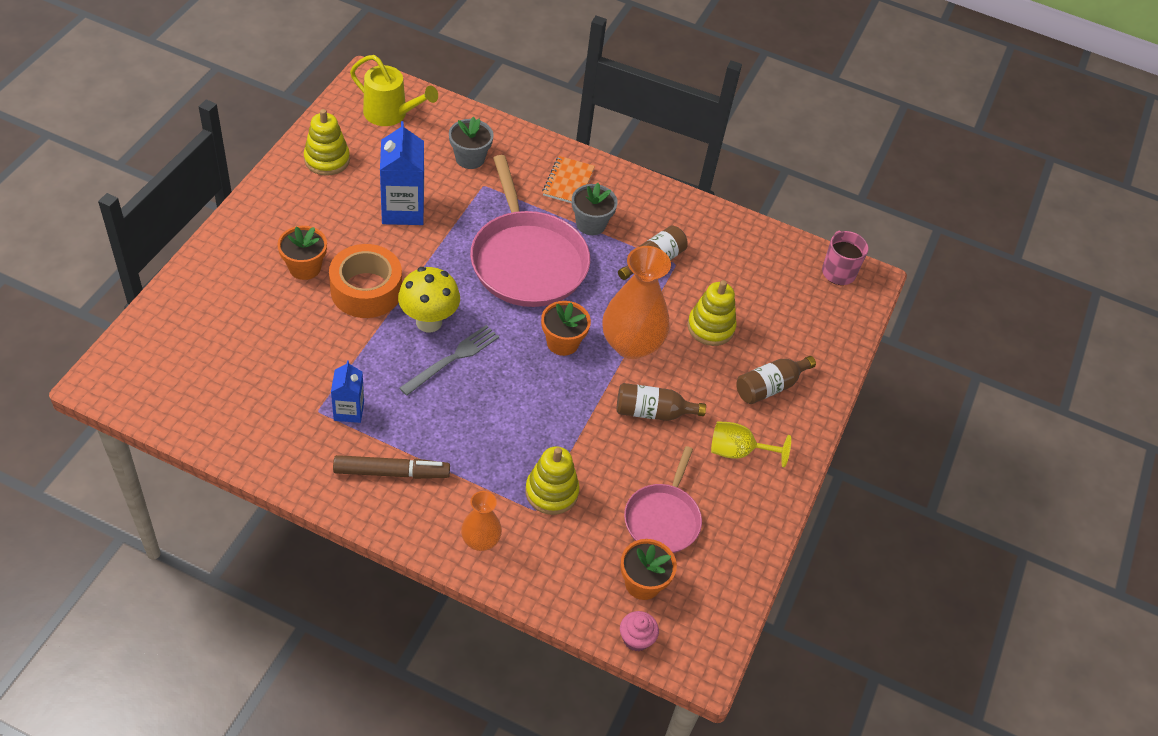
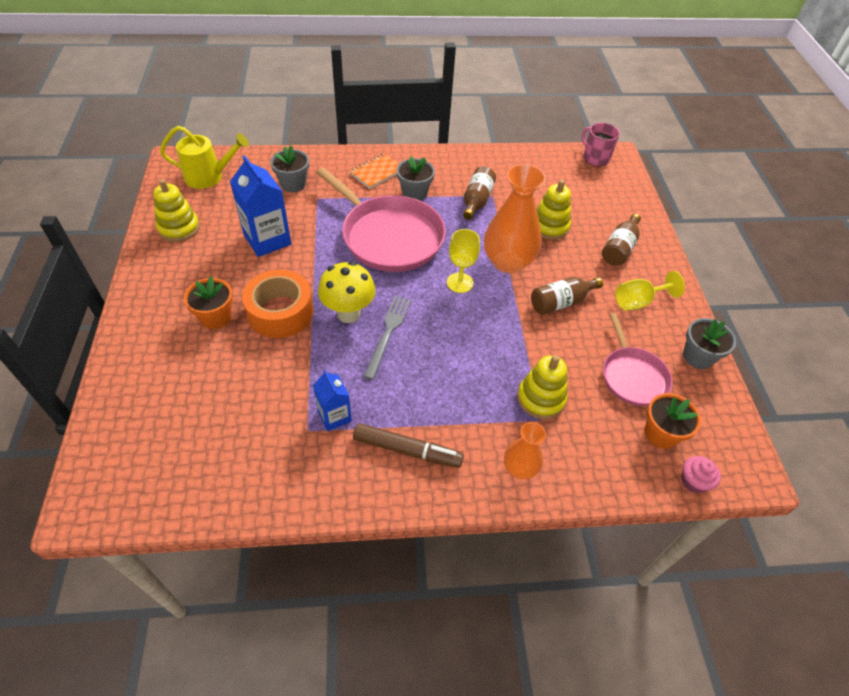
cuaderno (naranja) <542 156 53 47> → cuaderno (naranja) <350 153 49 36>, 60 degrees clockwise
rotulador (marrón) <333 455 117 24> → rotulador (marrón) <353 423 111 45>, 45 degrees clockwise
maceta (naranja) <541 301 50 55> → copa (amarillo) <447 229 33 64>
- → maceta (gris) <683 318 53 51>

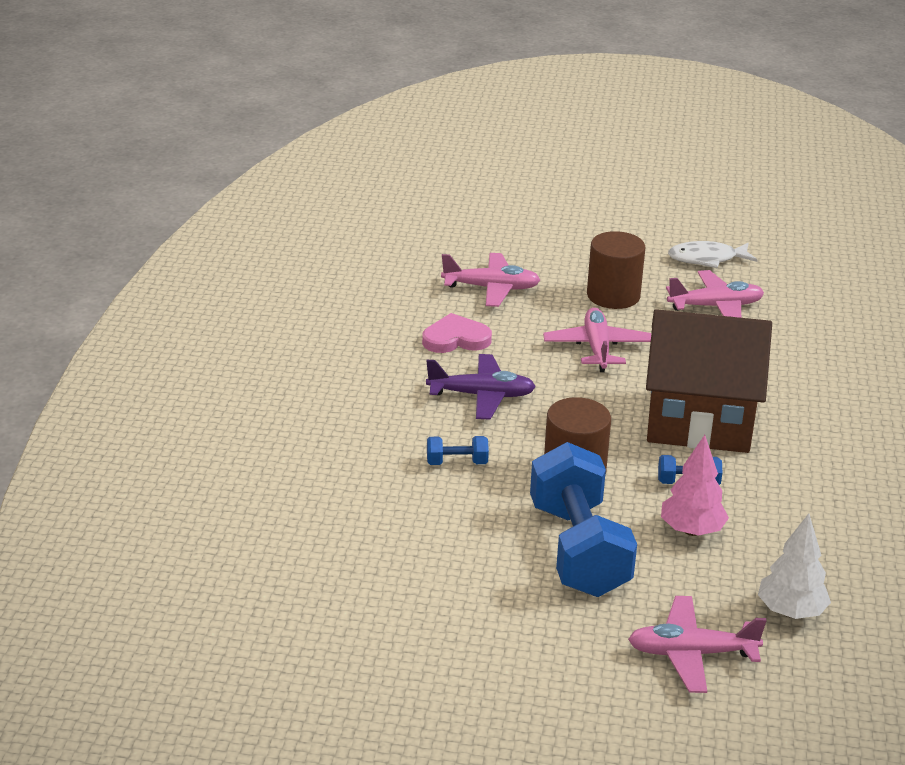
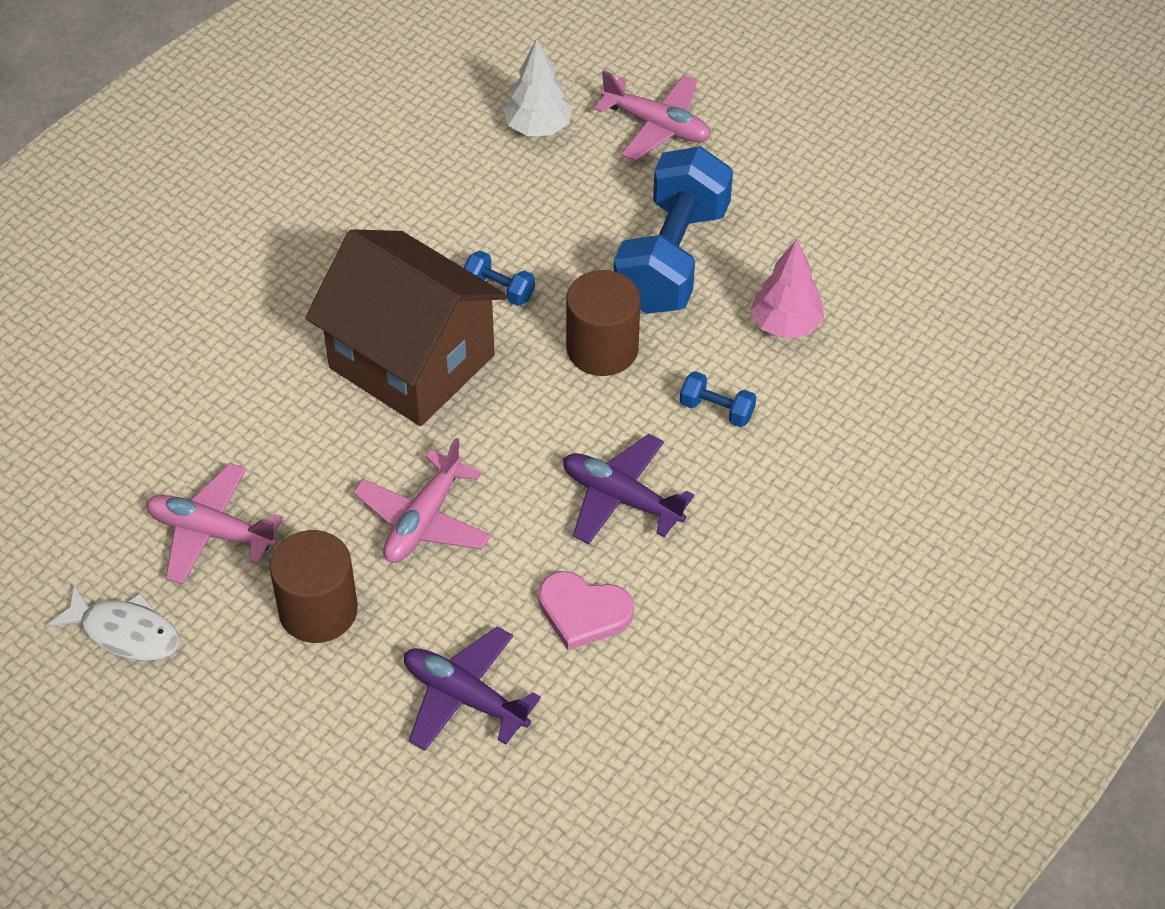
avión (rosa) <441 253 99 54> → avión (morado) <404 626 137 125>
árbol (rosa) <661 435 68 101> → árbol (rosa) <750 239 74 100>, moved

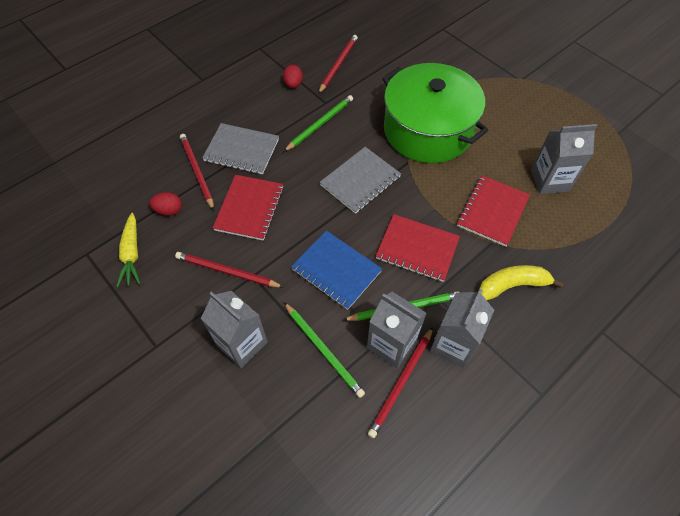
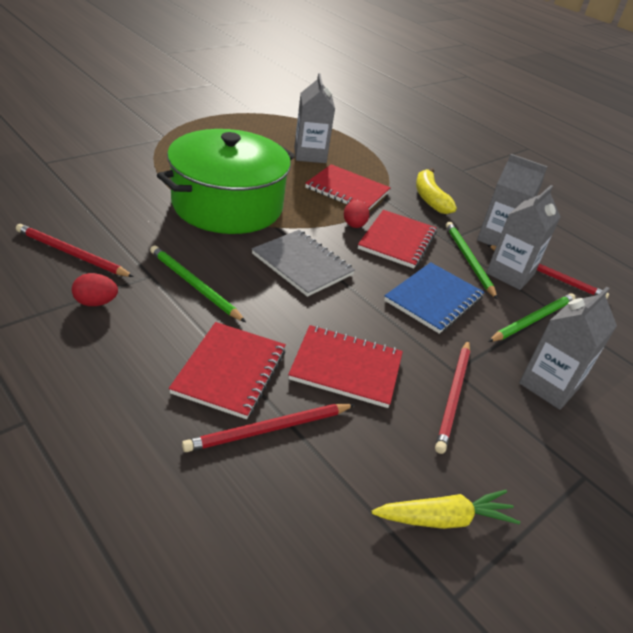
cuaderno (gris) <202 123 77 51> → cuaderno (rojo) <169 322 117 97>
huevo (rojo) <149 192 33 24> → huevo (rojo) <344 200 25 28>, moved

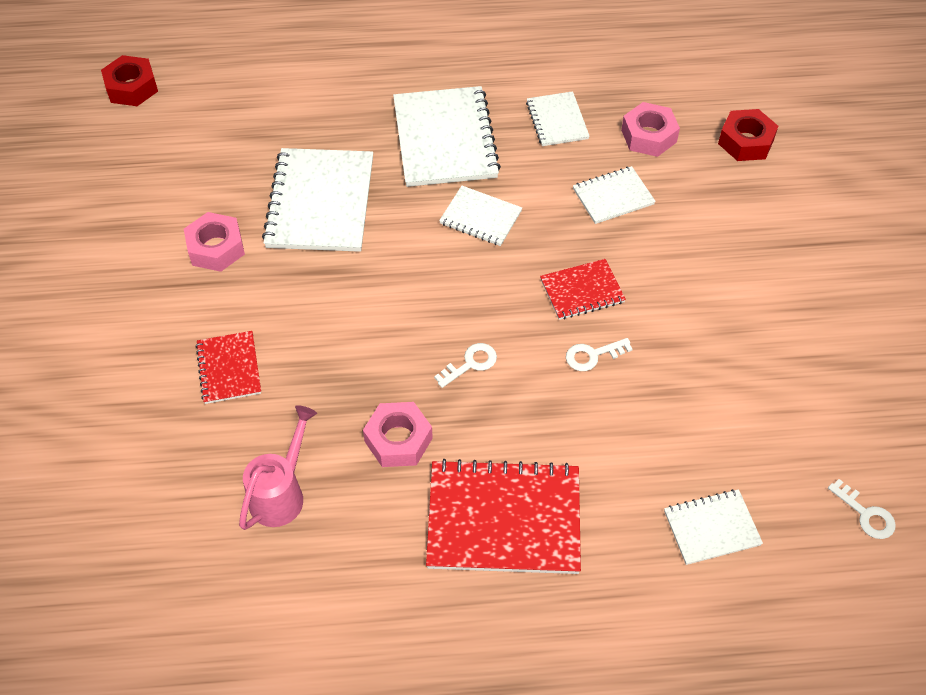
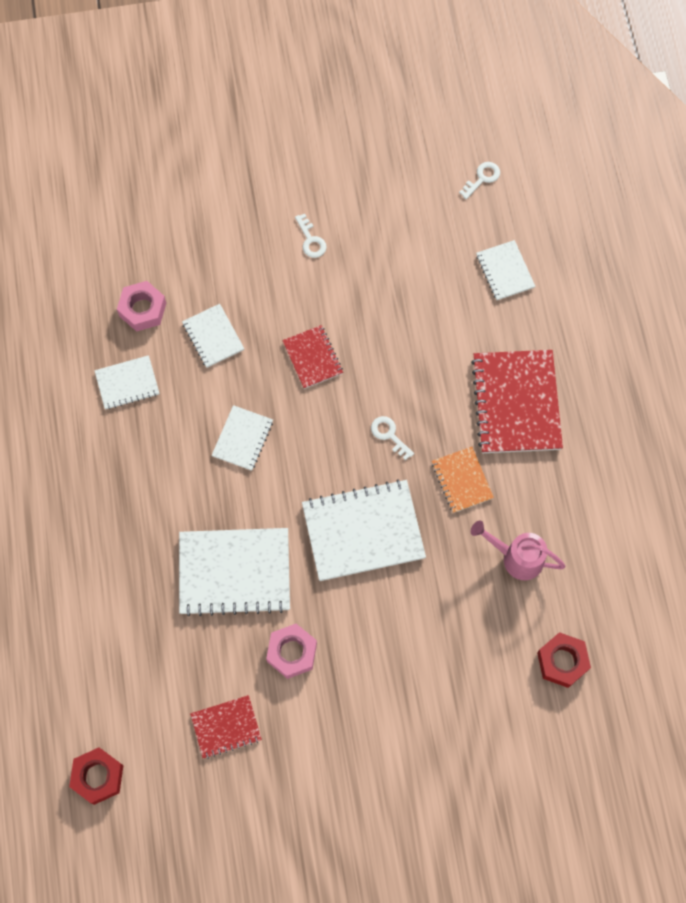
cuaderno (rojo) <196 331 65 73> → cuaderno (rojo) <190 695 72 64>, moved
llave (blanco) <566 338 67 33> → llave (blanco) <295 214 32 44>, moved
cuaderno (blanco) <393 86 108 101> → cuaderno (blanco) <302 479 124 102>, moved
tuerca (rosa) <363 402 70 65> → cuaderno (naranja) <432 447 62 66>
tuerca (rojo) <718 109 60 52> → tuerca (rojo) <537 632 54 56>, moved

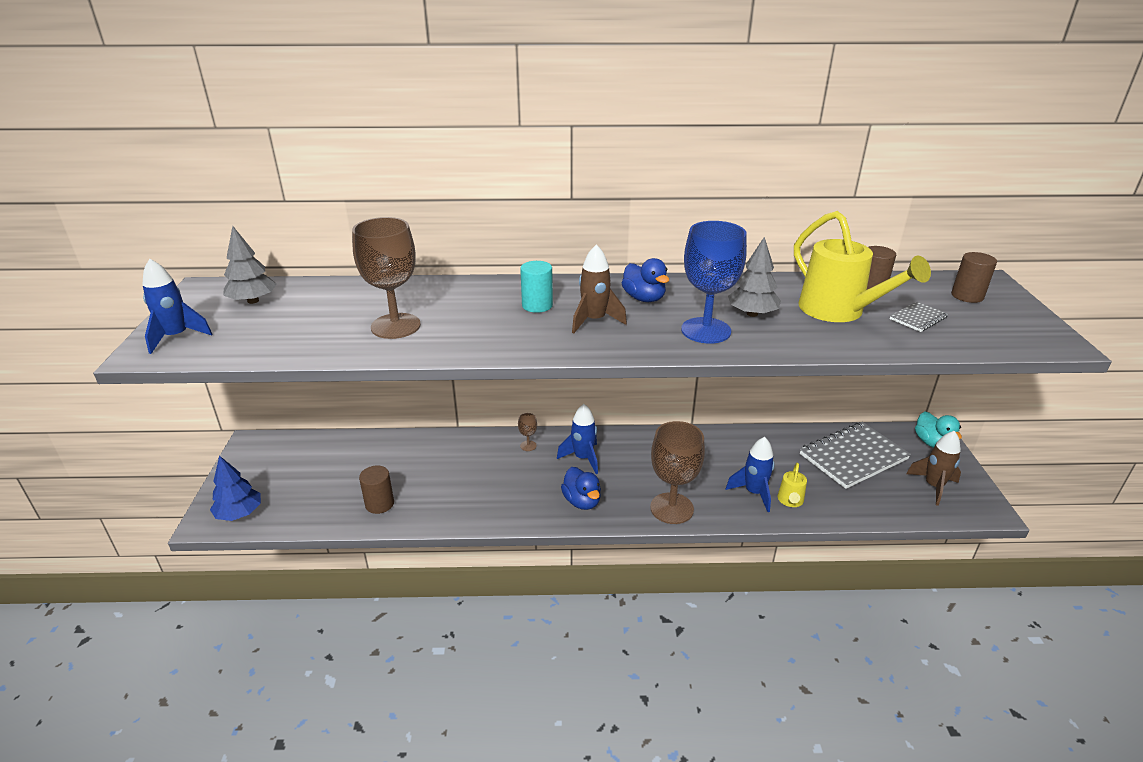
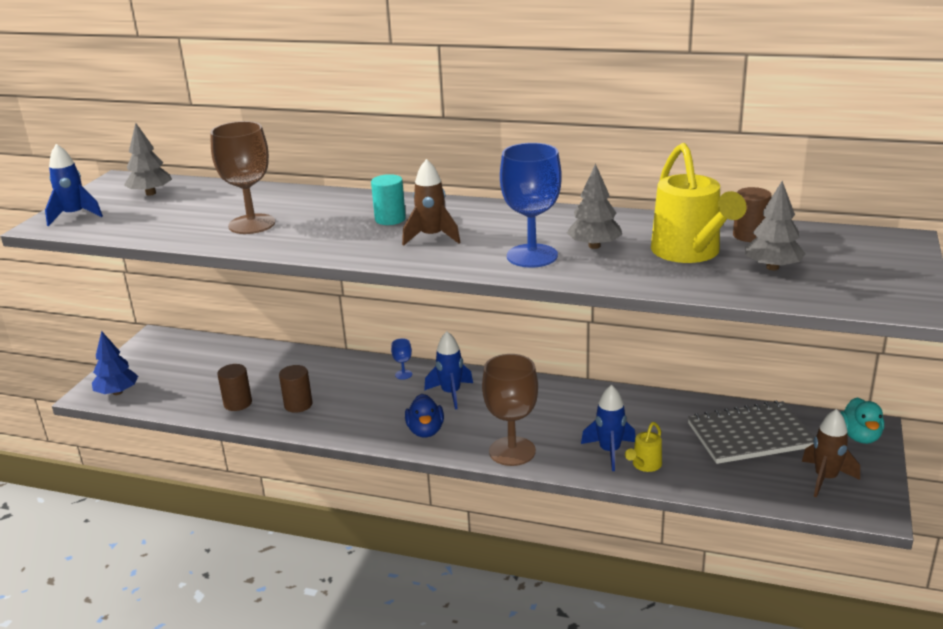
cilindro (marrón) <951 252 46 51> → cilindro (marrón) <279 365 34 48>, moved
copa (marrón) <518 413 19 38> → copa (azul) <391 338 21 42>
cuaderno (gris) <890 301 58 31> → árbol (gris) <745 181 61 89>
pato (azul) <621 258 48 44> → -

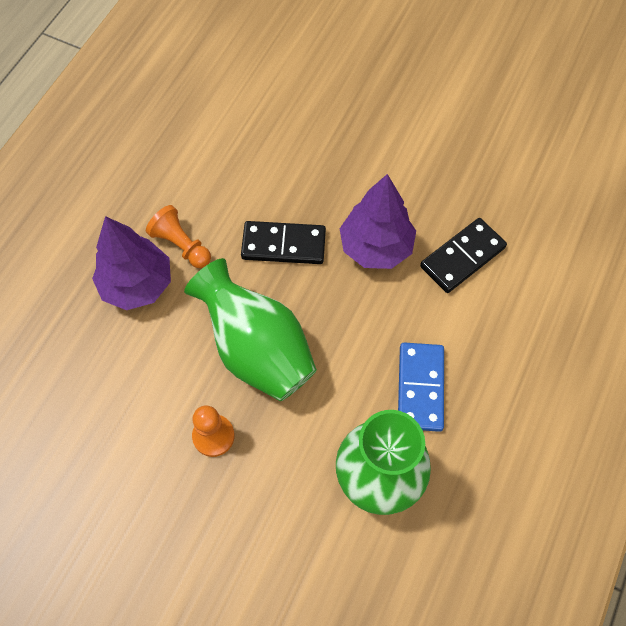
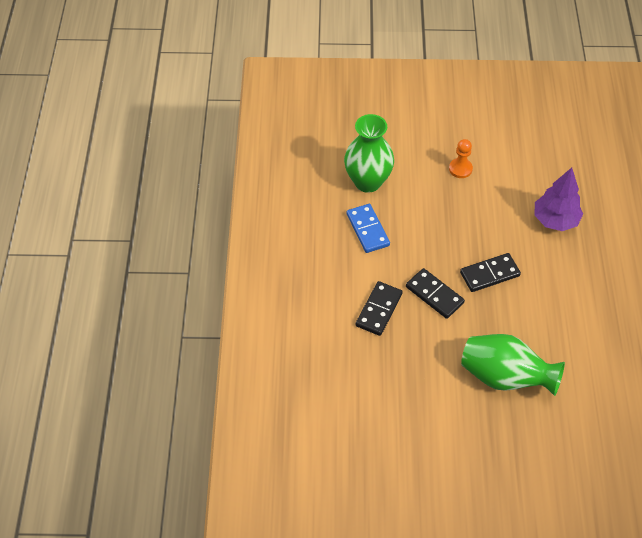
árbol (morado) <340 174 76 95> → ficha de dominó (negro) <406 268 59 51>
florero (verde) <184 258 133 143> → florero (verde) <461 334 104 62>, moved
peón (naranja) <146 205 65 63> → -

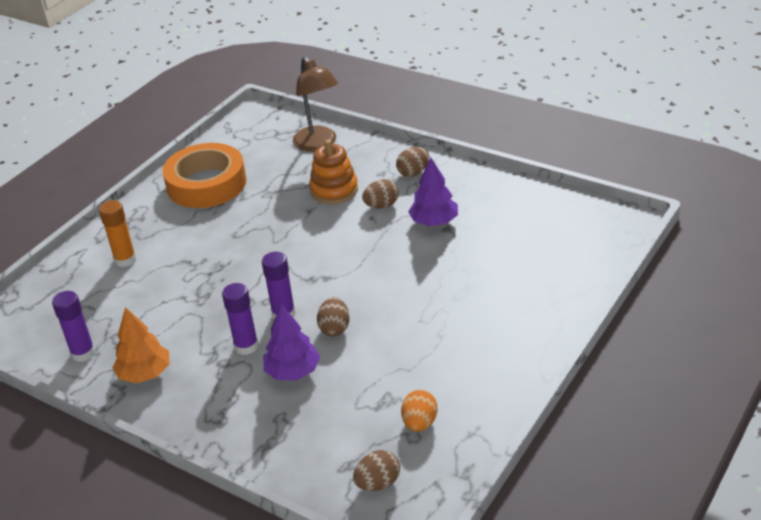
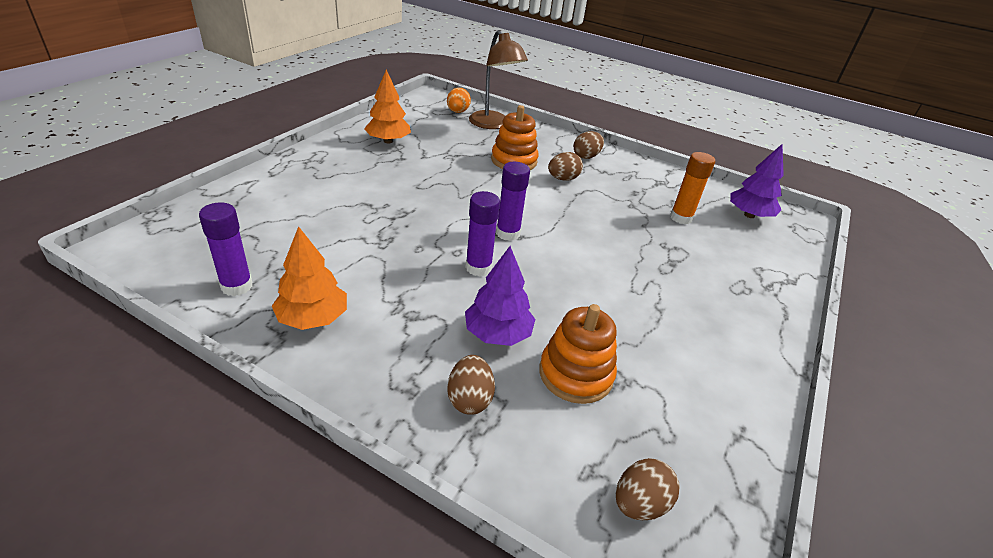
cinta adhesiva (naranja) <162 143 85 65> → árbol (naranja) <364 70 47 73>
huevo (naranja) <401 390 37 42> → huevo (naranja) <447 88 24 25>, moved
huevo (marrón) <317 297 33 39> → huevo (marrón) <447 355 48 60>, moved
barra de pegamento (morado) <222 283 37 72> → barra de pegamento (morado) <496 162 34 79>, moved
- → juguete apilable (naranja) <539 304 78 100>
barra de pegamento (naranja) <99 200 37 67> → barra de pegamento (naranja) <670 152 45 72>, moved
árbol (morado) <408 157 50 69> → árbol (morado) <730 144 54 74>, moved

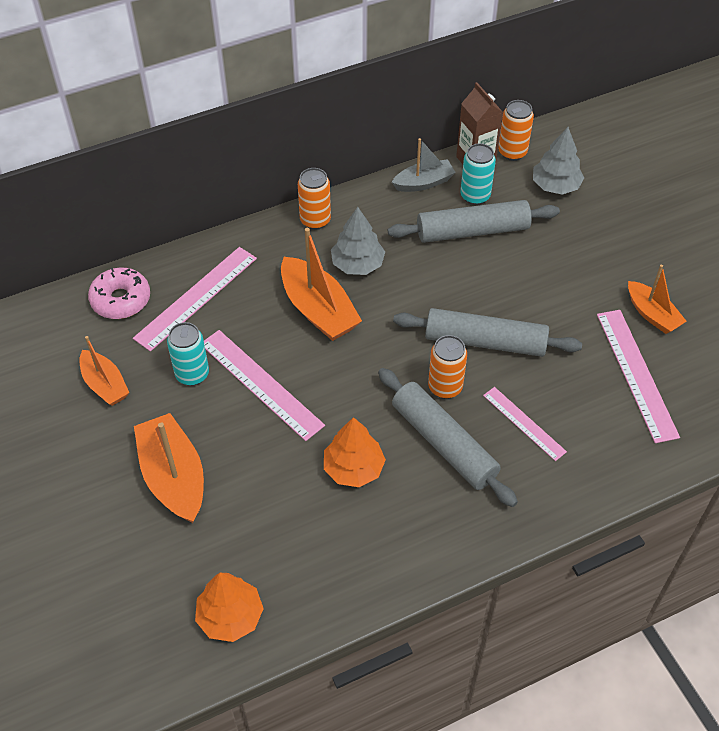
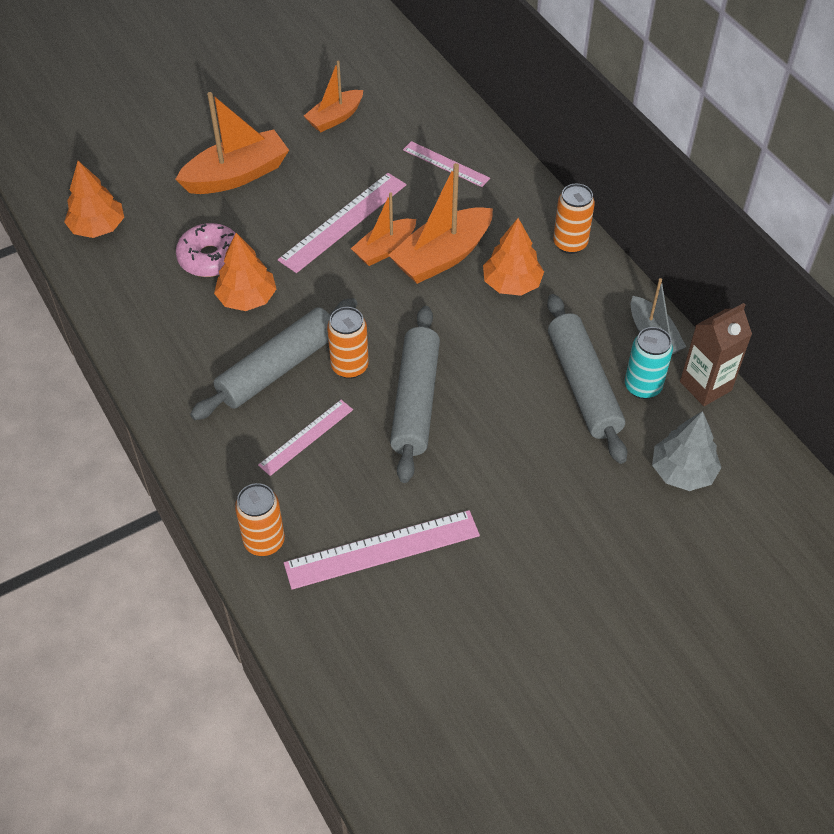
rosquilla (rosa) <88 268 62 51> → rosquilla (rosa) <176 223 59 54>, moved
lata (naranja) <498 100 36 61> → lata (naranja) <235 483 50 73>, moved
barco (naranja) <628 265 59 69> → barco (naranja) <351 192 65 74>, moved
regla (rosa) <133 247 124 105> → regla (rosa) <403 141 87 46>, x0.61
árbol (gris) <331 207 54 68> → árbol (naranja) <483 218 61 78>
lata (turquesa) <167 322 42 64> → -

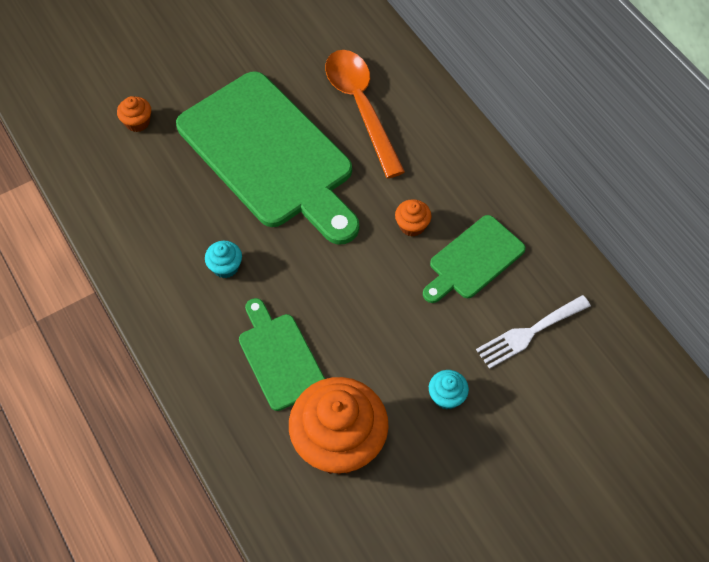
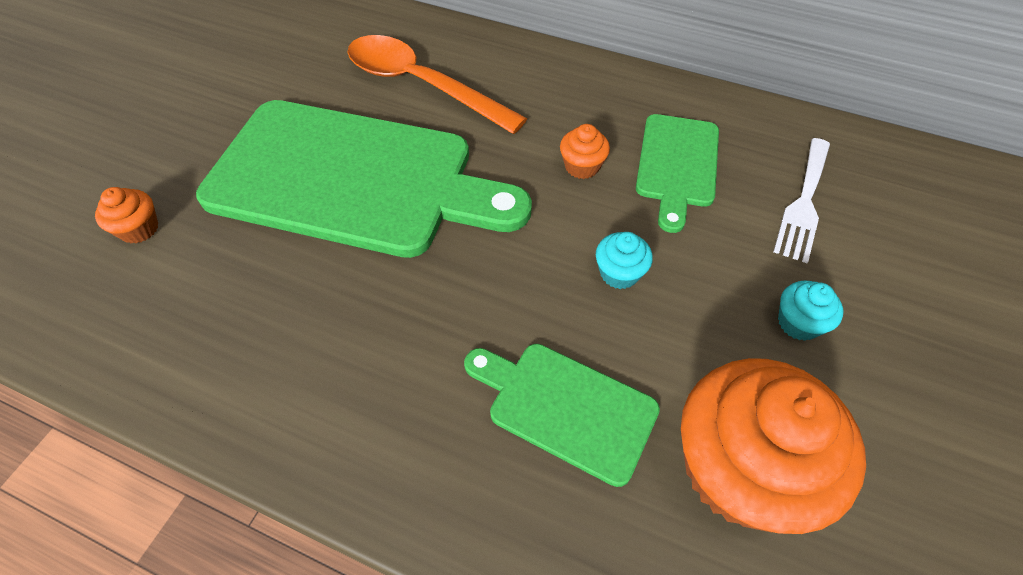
magdalena (turquesa) <205 241 37 37> → magdalena (turquesa) <596 232 57 57>, moved

